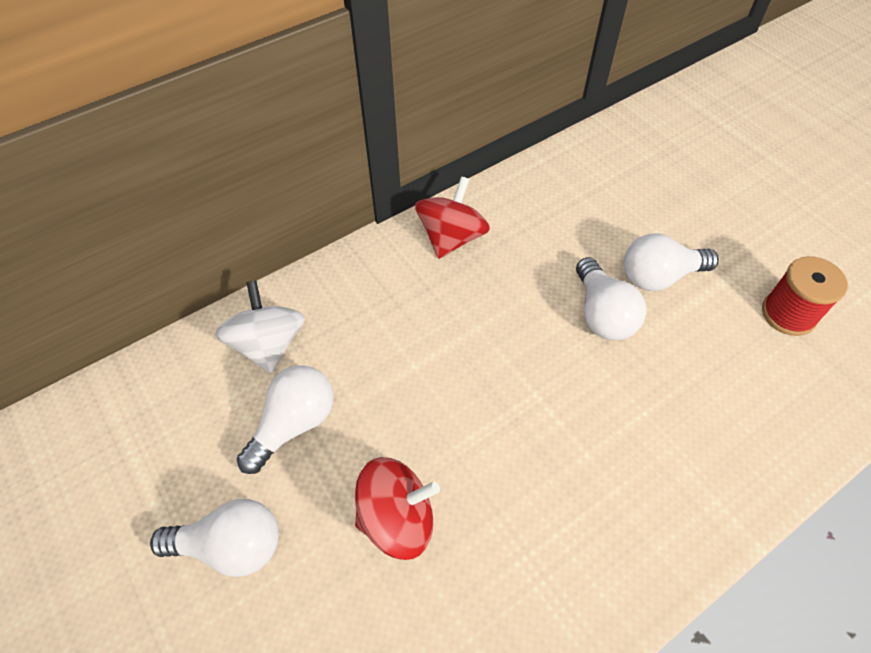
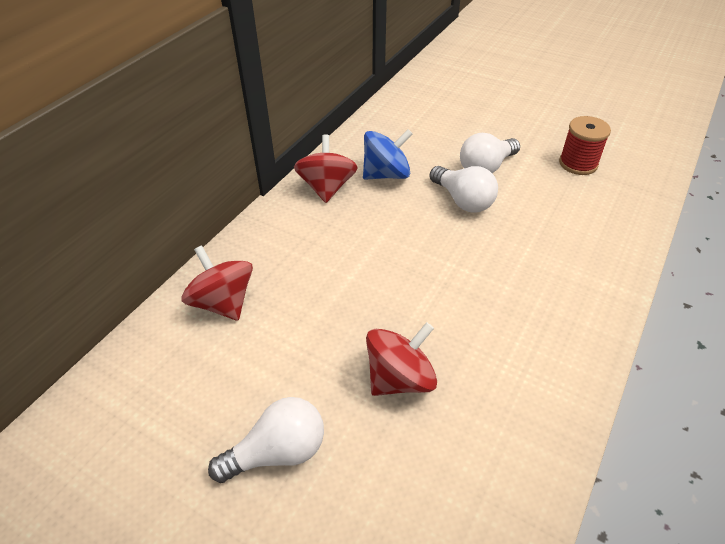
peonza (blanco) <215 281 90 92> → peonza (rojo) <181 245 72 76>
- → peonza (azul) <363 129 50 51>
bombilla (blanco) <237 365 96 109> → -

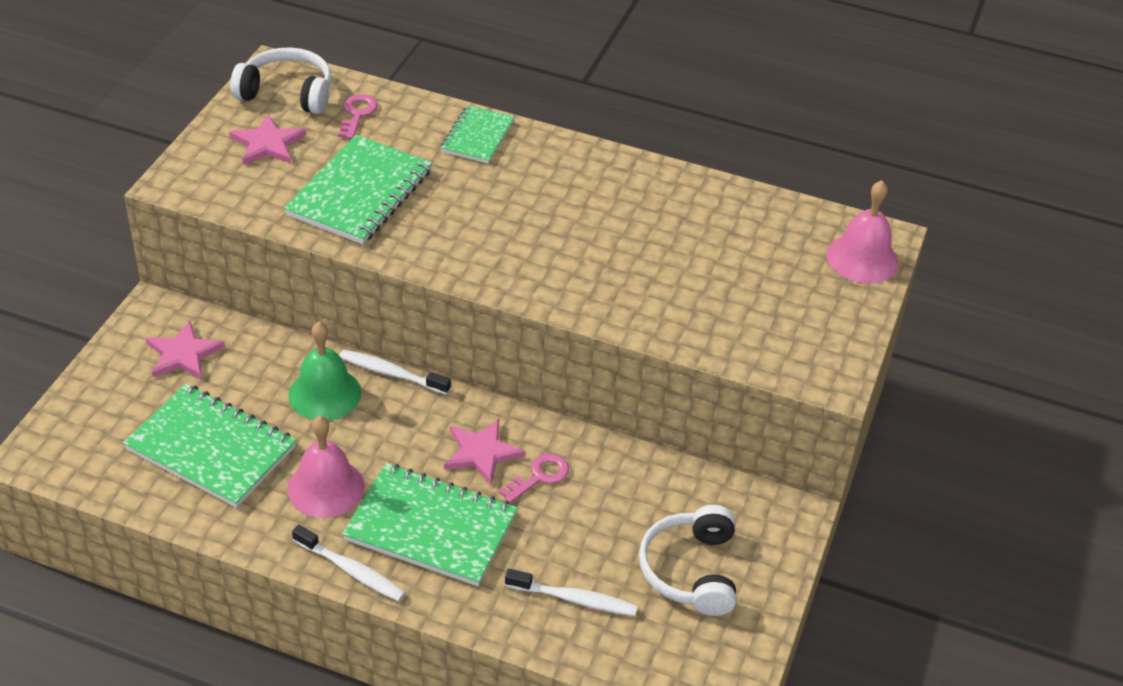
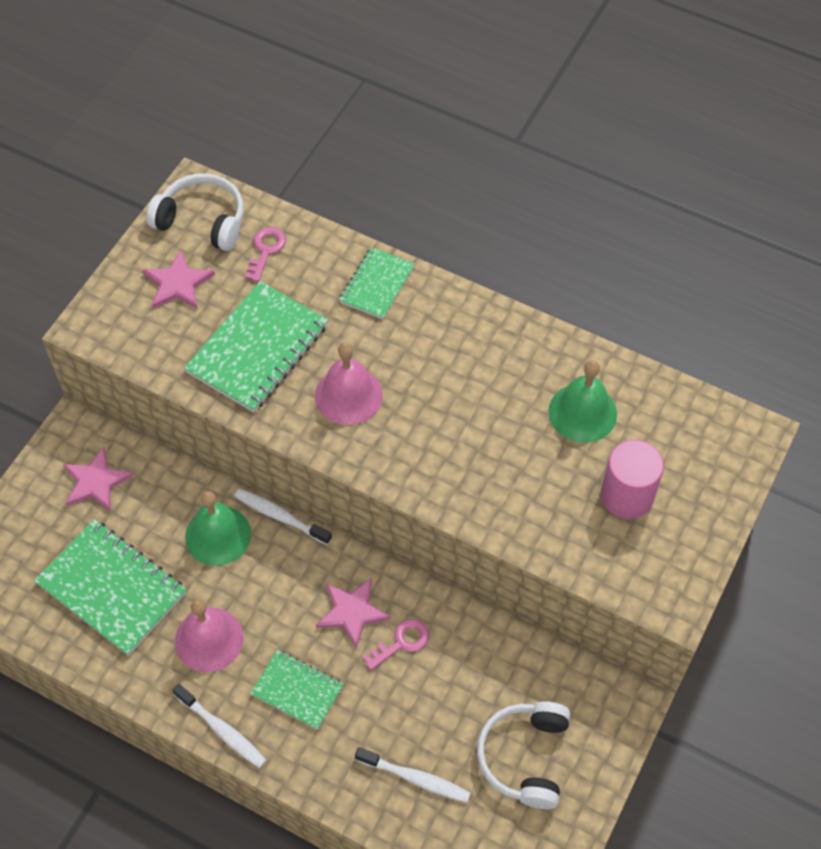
cuaderno (verde) <342 463 176 123> → cuaderno (verde) <250 650 93 80>, x0.59
campana (rosa) <827 180 72 104> → campana (rosa) <315 342 68 83>, moved
- → campana (verde) <548 360 69 83>
- → cilindro (rosa) <601 440 63 79>

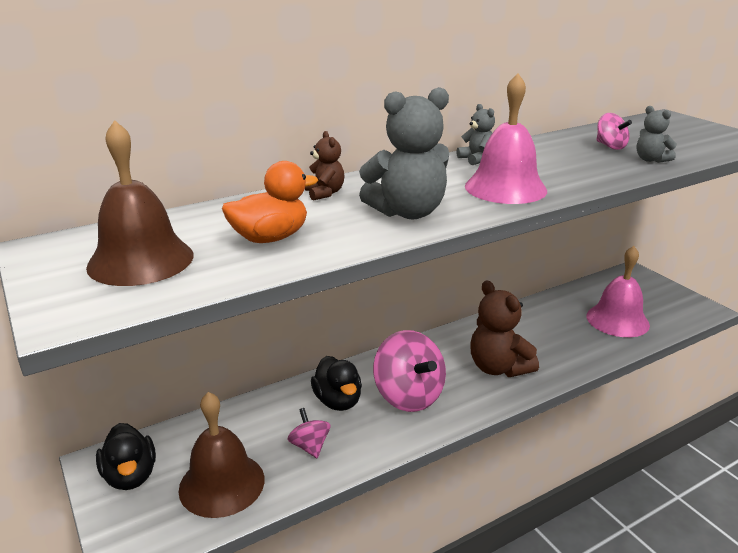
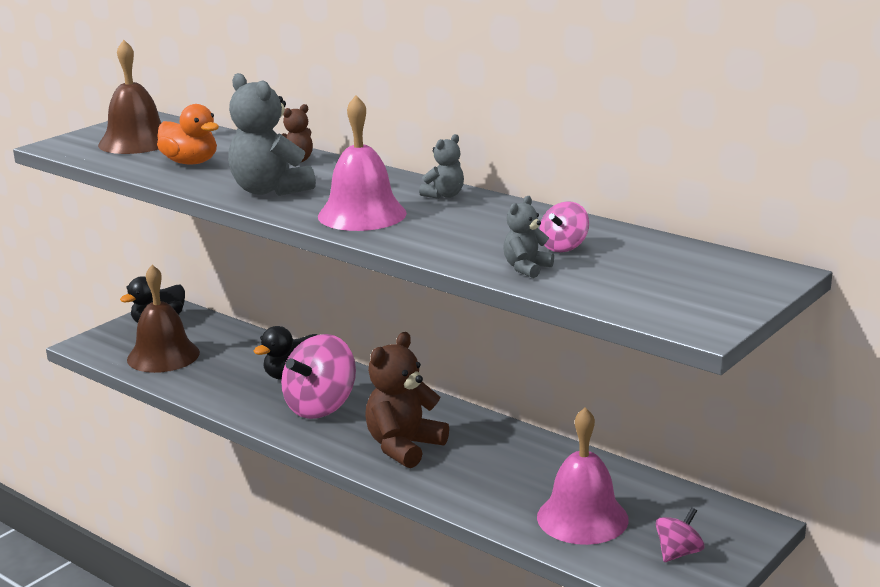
peonza (rosa) <287 408 44 50> → peonza (rosa) <656 508 48 54>, moved

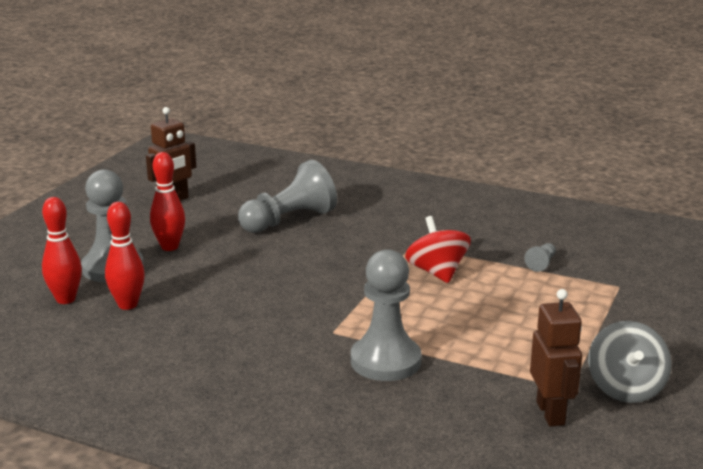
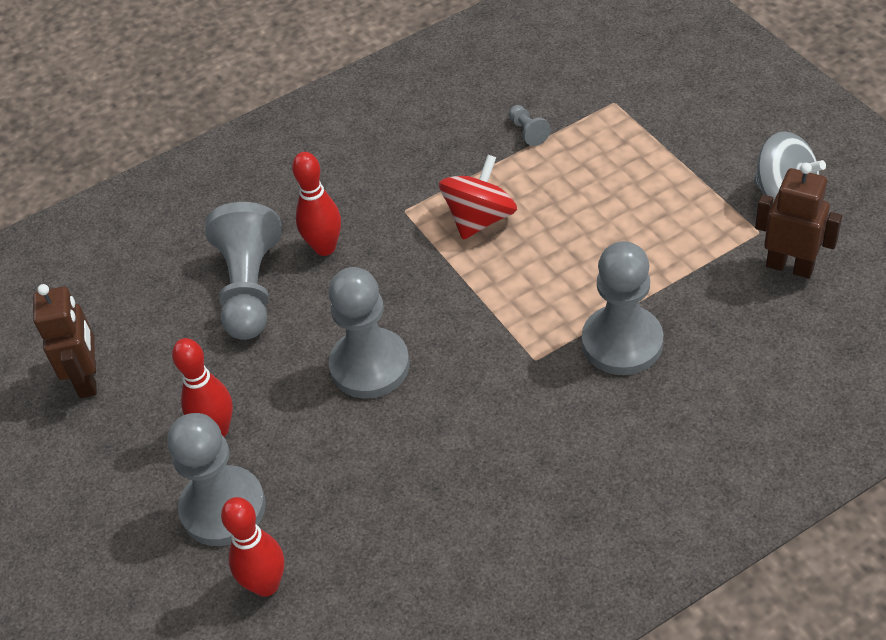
bolo (rojo) <105 202 40 108> → bolo (rojo) <292 152 49 104>, moved
- → peón (gris) <328 267 82 131>
peonza (rojo) <405 216 66 67> → peonza (rojo) <439 155 78 85>, 105 degrees clockwise

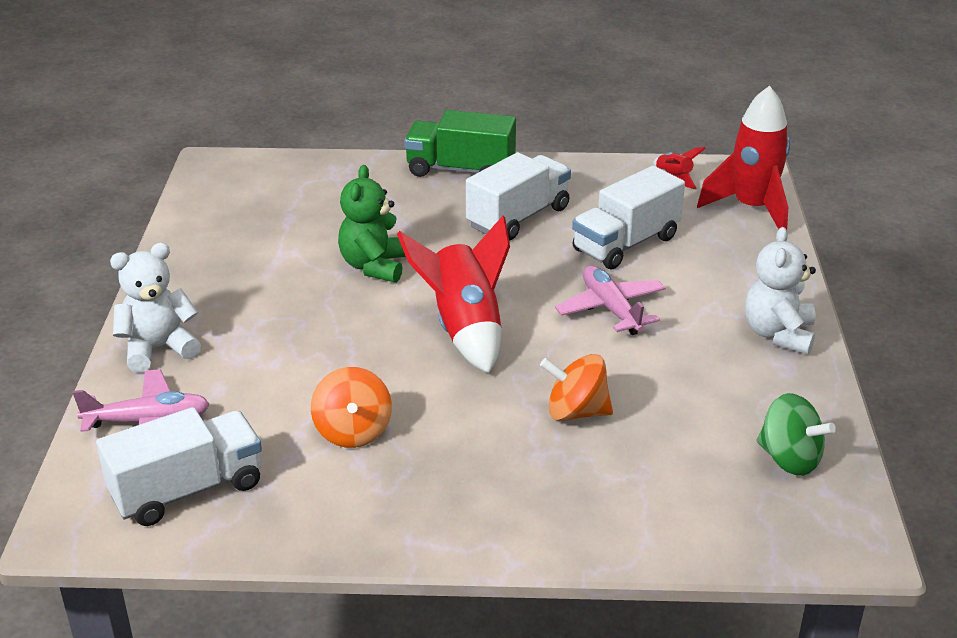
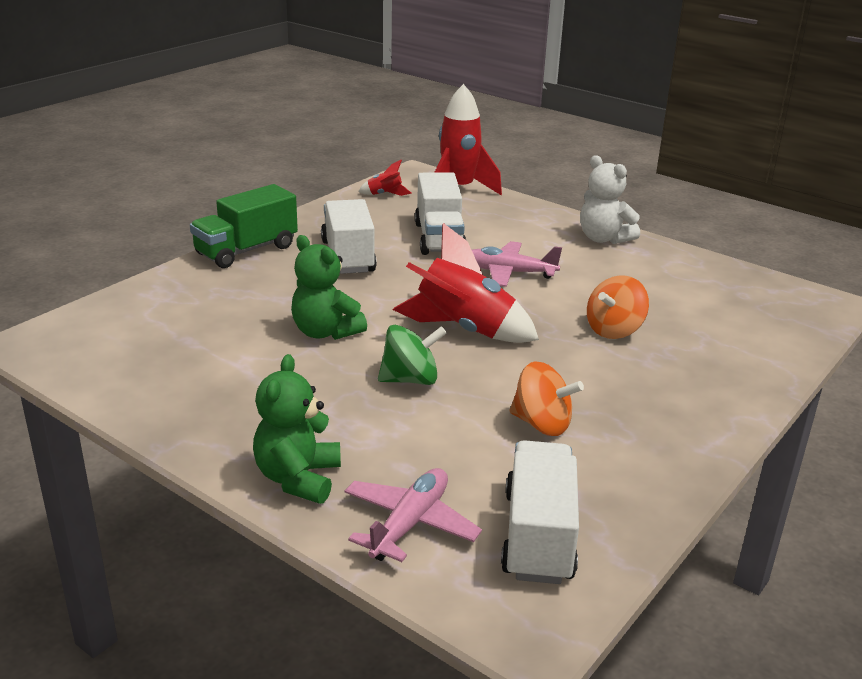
osito (blanco) <110 243 91 130> → osito (verde) <253 354 88 150>
peonza (verde) <756 393 80 83> → peonza (verde) <378 325 69 60>, moved

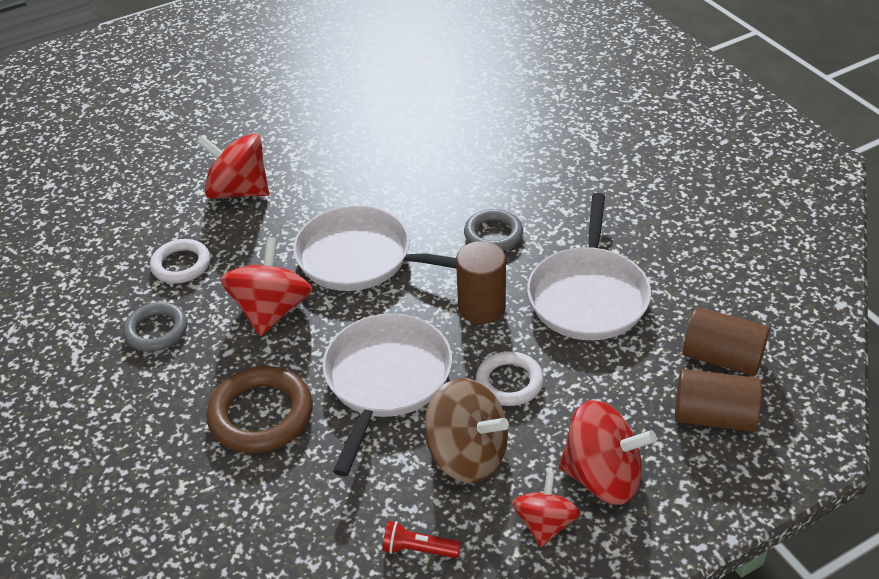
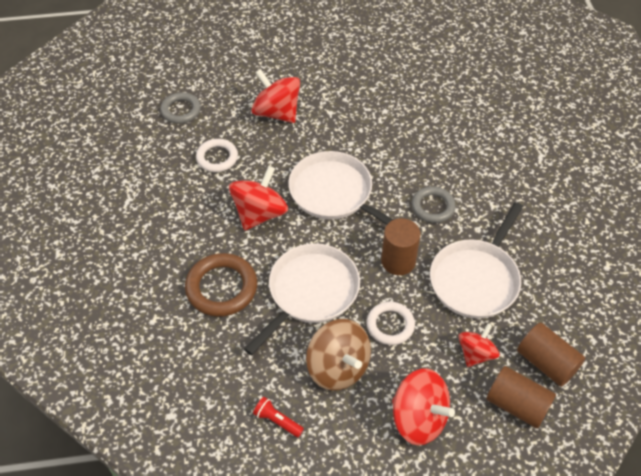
anillo (gris) <123 302 64 50> → anillo (gris) <160 92 41 32>, moved
peonza (rojo) <512 472 69 75> → peonza (rojo) <458 324 42 43>, moved

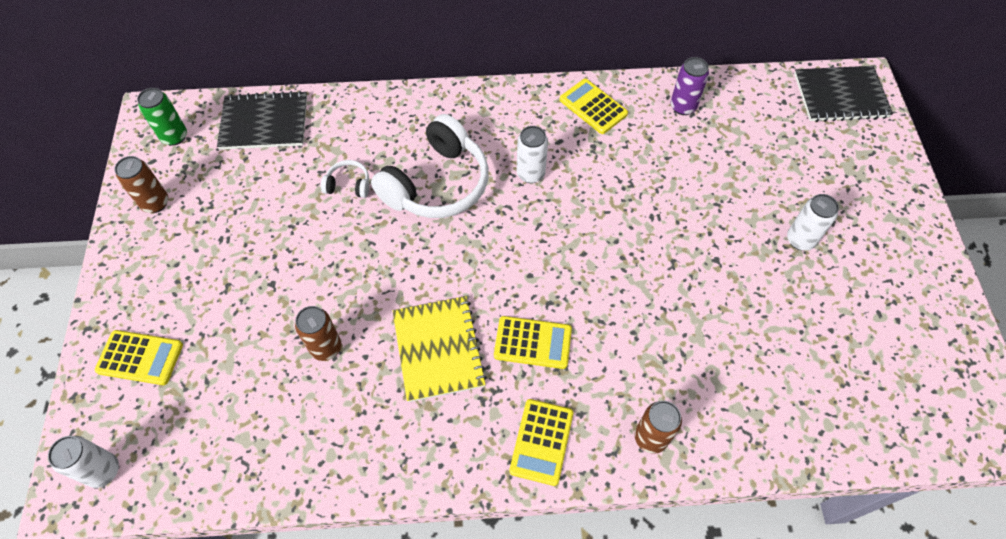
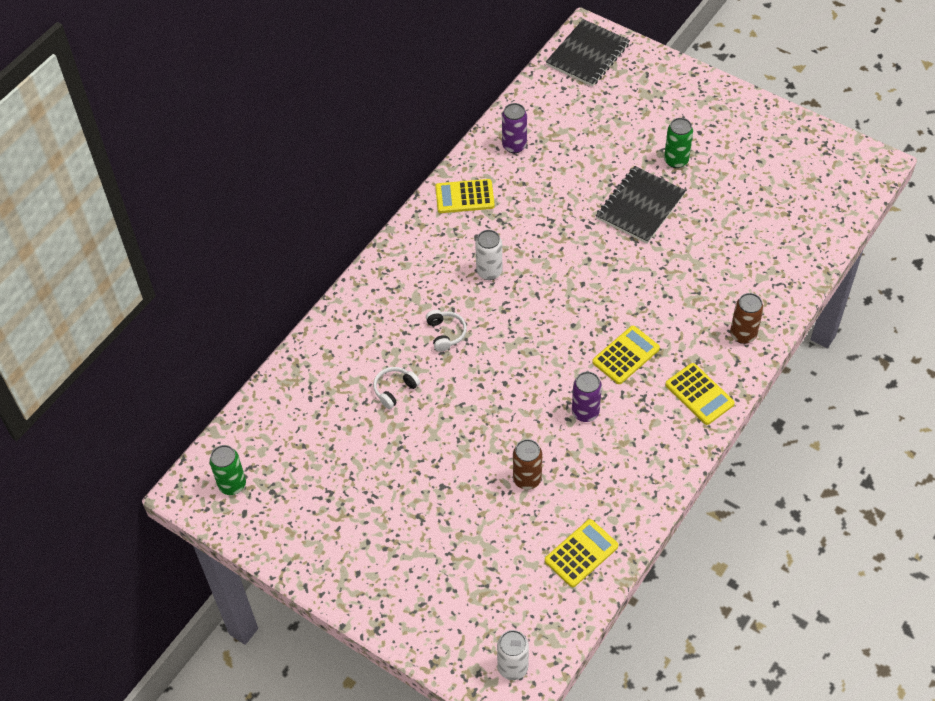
auriculares (blanco) <371 114 118 104> → auriculares (blanco) <426 310 41 42>, x0.43
calculadora (amarillo) <95 330 88 55> → calculadora (amarillo) <545 519 73 68>, moved
cuaderno (amarillo) <393 296 94 106> → lata (morado) <572 372 30 50>
cuaderno (negro) <217 91 90 59> → cuaderno (negro) <596 166 90 77>, moved
lata (blanco) <787 194 52 56> → lata (verde) <664 118 29 50>
lata (marrón) <114 156 54 57> → -

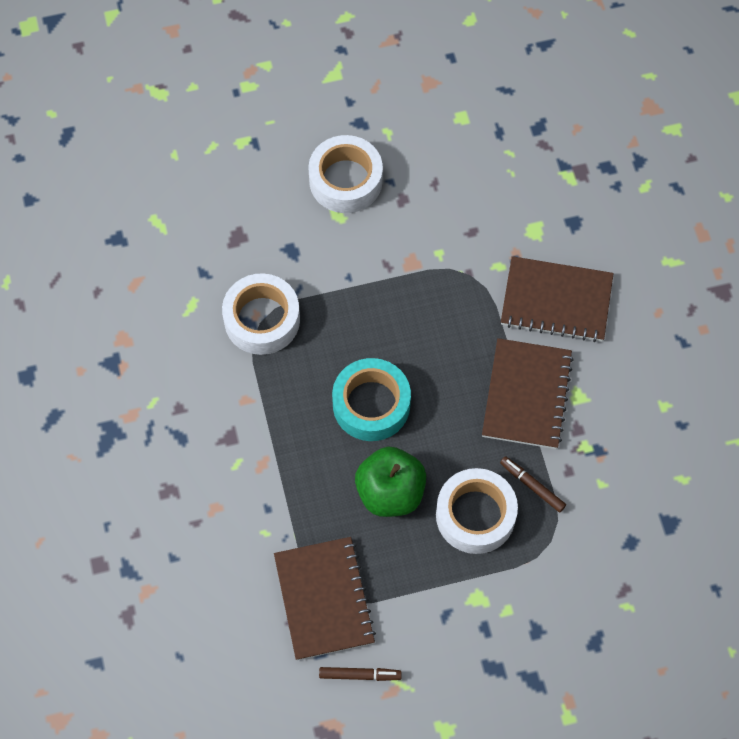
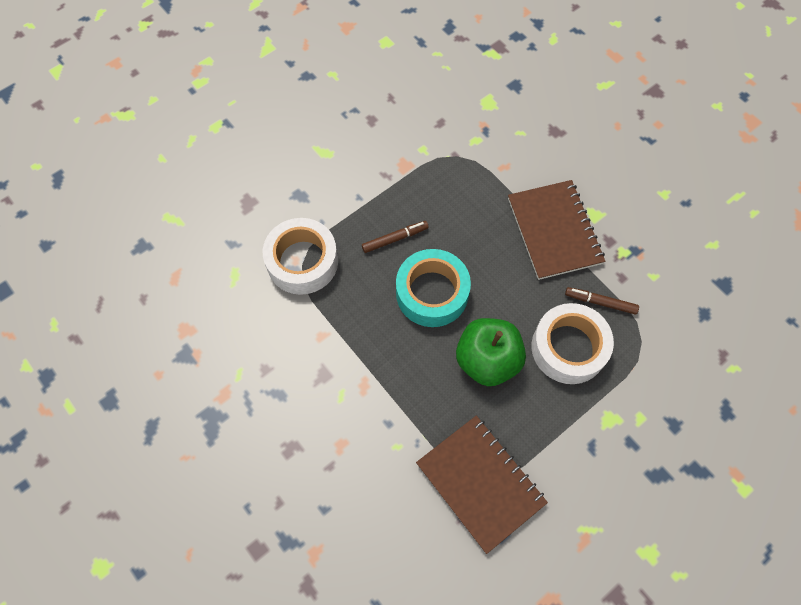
rotulador (marrón) <319 667 83 14> → rotulador (marrón) <362 221 67 32>, moved
cinta adhesiva (blanco) <308 135 75 78> → -
cuaderno (marrón) <501 256 113 86> → -

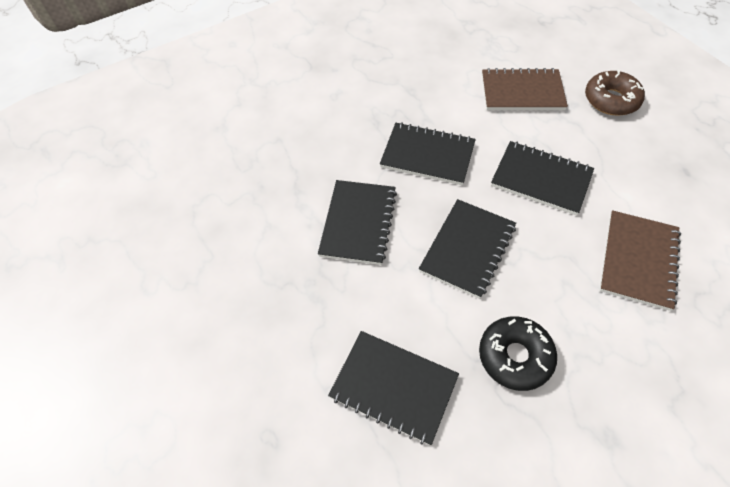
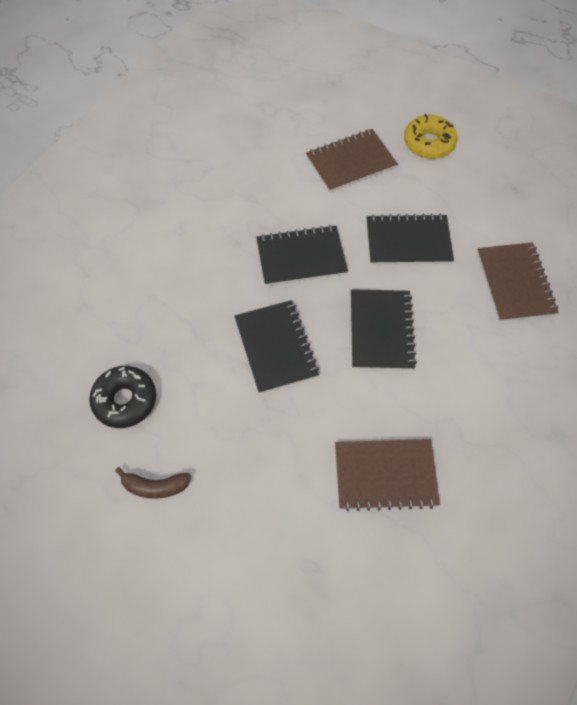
rosquilla (negro) <479 317 78 74> → rosquilla (negro) <89 366 67 62>, moved
- → plátano (marrón) <115 467 76 32>
cuaderno (negro) <328 331 131 114> → cuaderno (marrón) <335 439 105 72>
rosquilla (marrón) <585 69 60 46> → rosquilla (amarillo) <404 114 53 45>

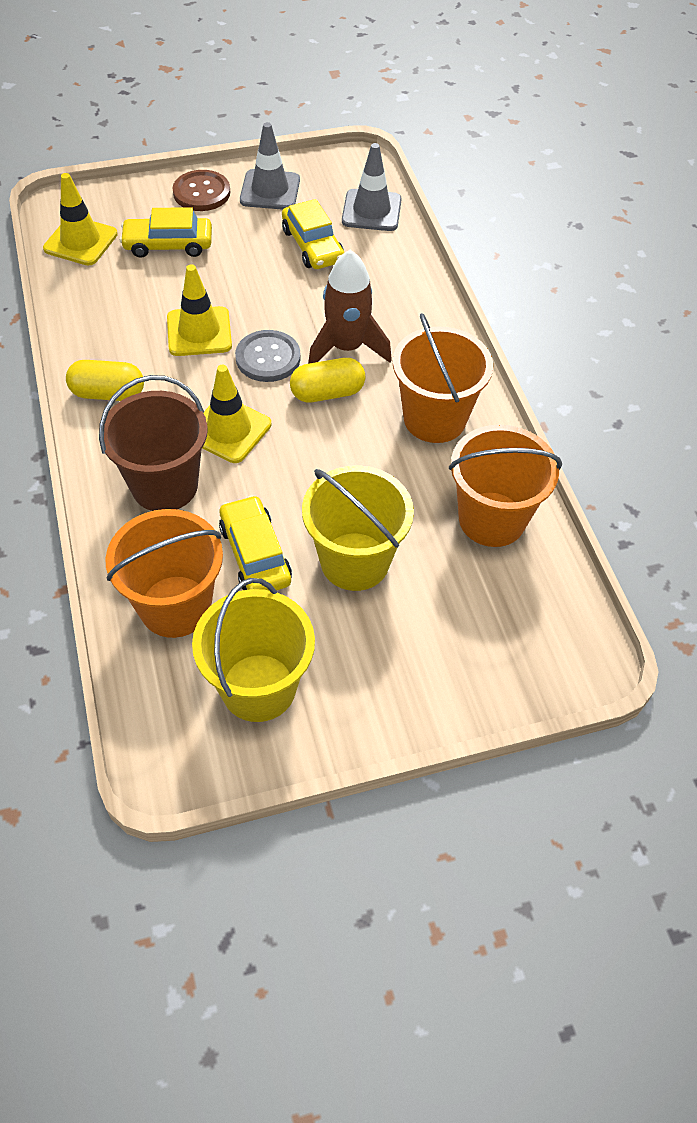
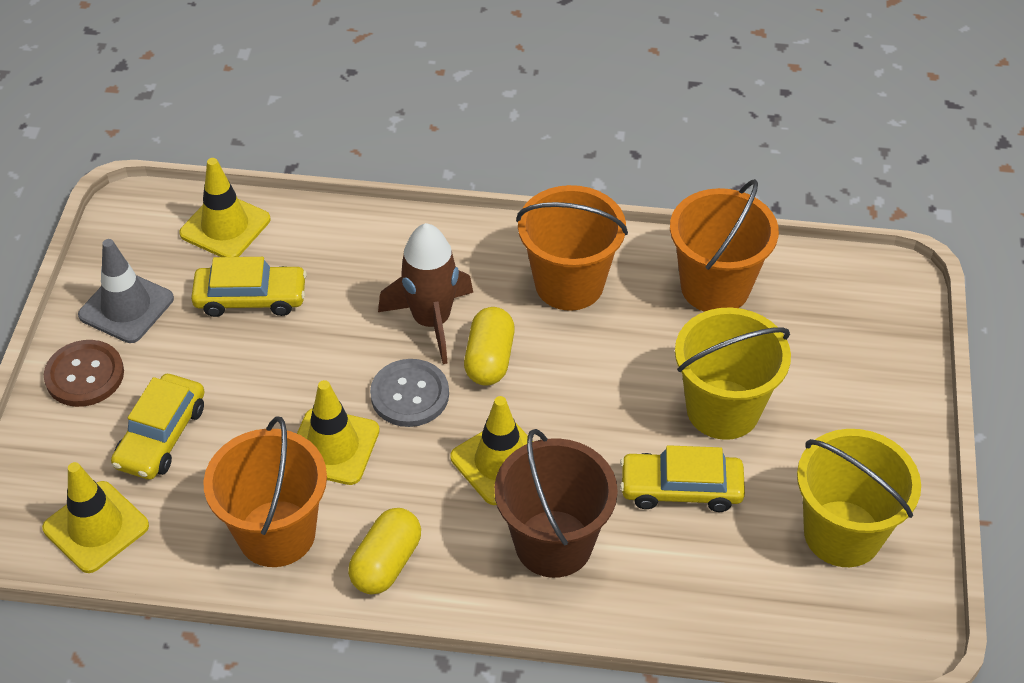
cono de tráfico (gris) <342 143 60 88> → cono de tráfico (amarillo) <179 158 91 99>
balde (naranja) <105 509 118 129> → balde (naranja) <203 417 124 150>, moved

